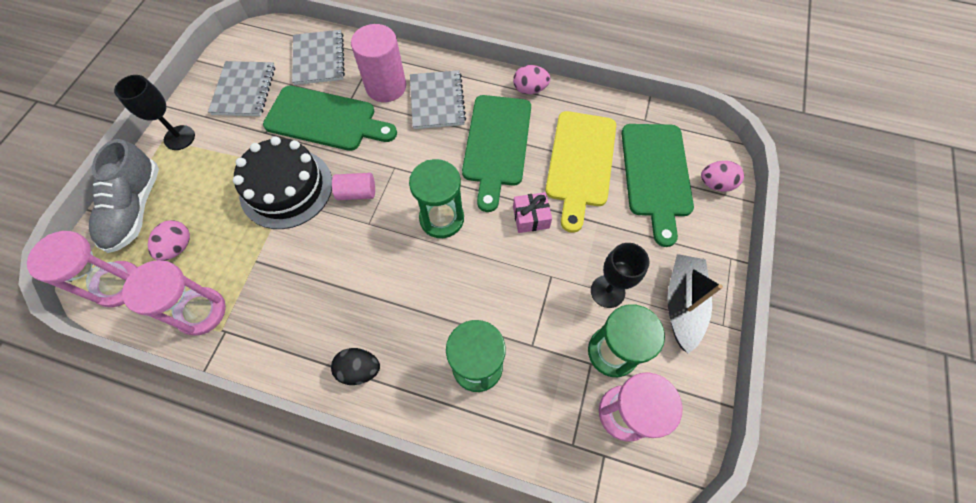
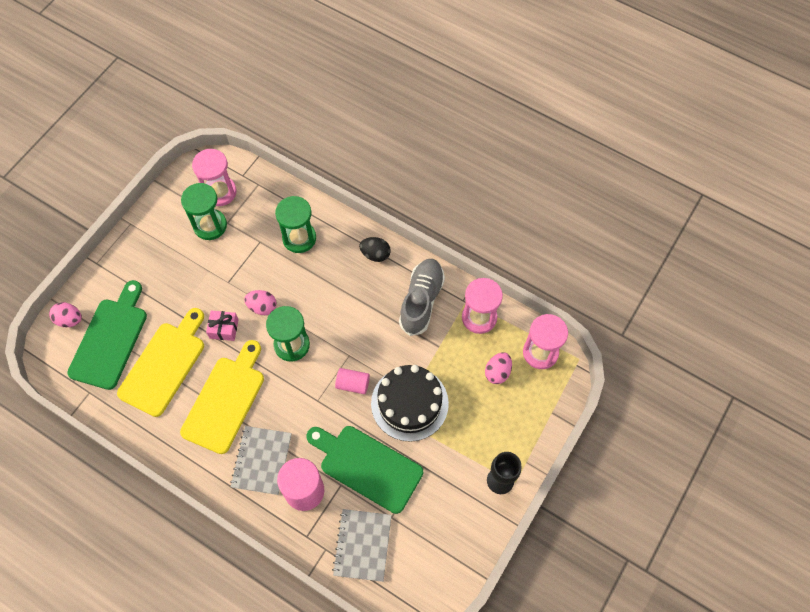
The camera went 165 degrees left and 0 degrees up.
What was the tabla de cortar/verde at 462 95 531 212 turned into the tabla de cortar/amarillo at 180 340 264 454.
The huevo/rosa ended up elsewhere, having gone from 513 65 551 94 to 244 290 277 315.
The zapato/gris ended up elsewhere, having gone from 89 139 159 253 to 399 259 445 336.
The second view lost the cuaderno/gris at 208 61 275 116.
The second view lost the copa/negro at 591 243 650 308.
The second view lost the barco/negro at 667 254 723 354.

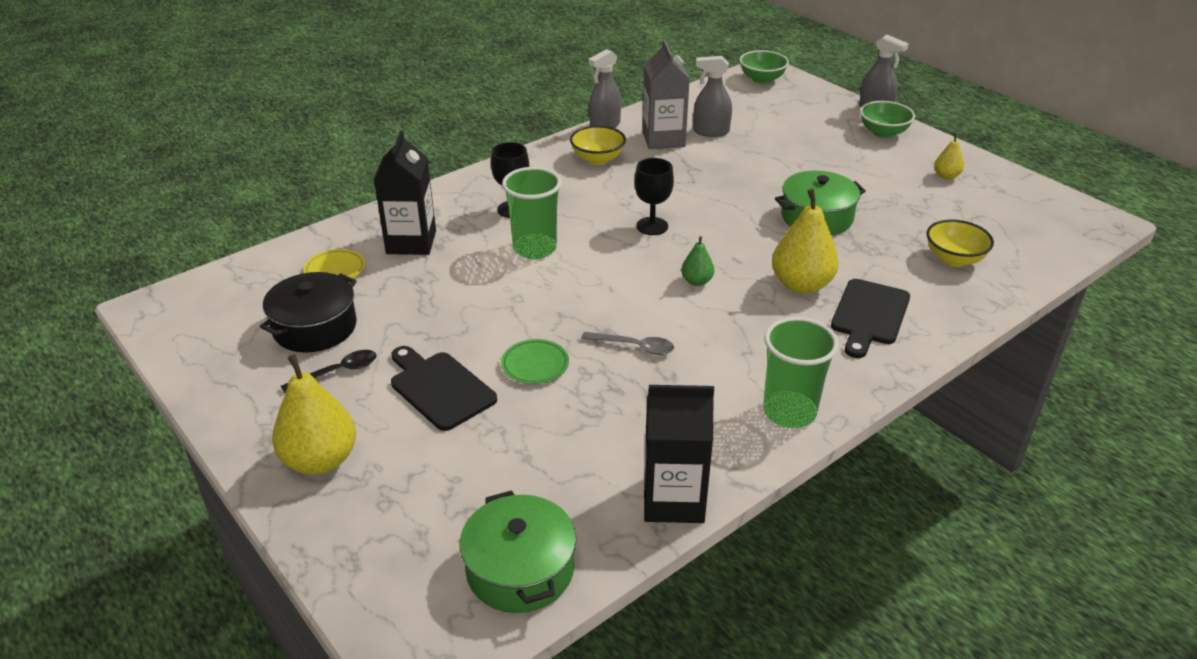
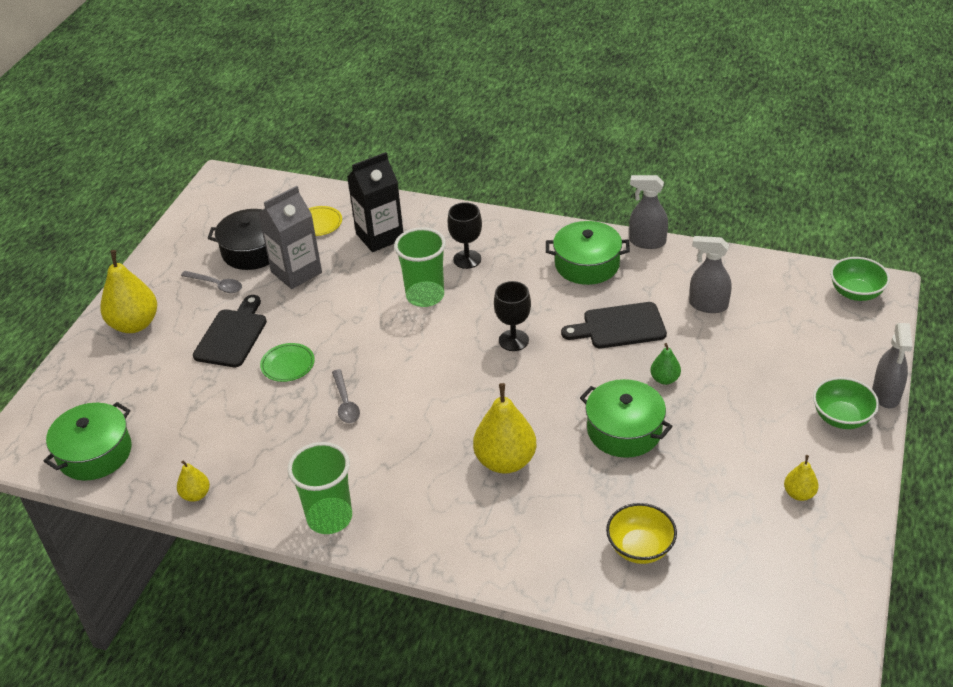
The camera went 60 degrees right and 5 degrees up.
Where the cartón de leche/negro stood at 644 385 714 523, the pera/amarillo came to stand at 177 461 210 502.
What was the cuchara/negro at 281 350 377 393 turned into the cuchara/gris at 181 271 242 293.
The cartón de leche/gris ended up elsewhere, having gone from 642 40 690 149 to 258 186 322 289.
Where the cuenco/amarillo stood at 570 126 626 165, the olla/verde came to stand at 546 221 630 285.
The tabla de cortar/negro ended up elsewhere, having gone from 831 279 910 358 to 561 302 667 348.
The pera/verde ended up elsewhere, having gone from 681 236 714 286 to 650 343 681 385.
The pulverizador/gris at 693 56 732 137 ended up facing another way, 45 degrees counterclockwise from before.

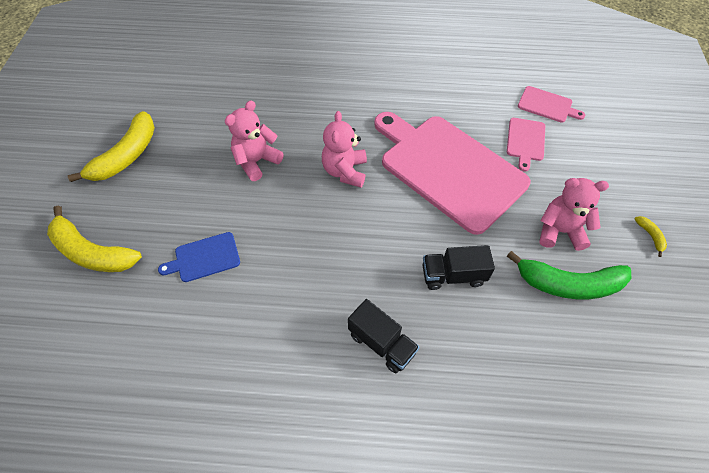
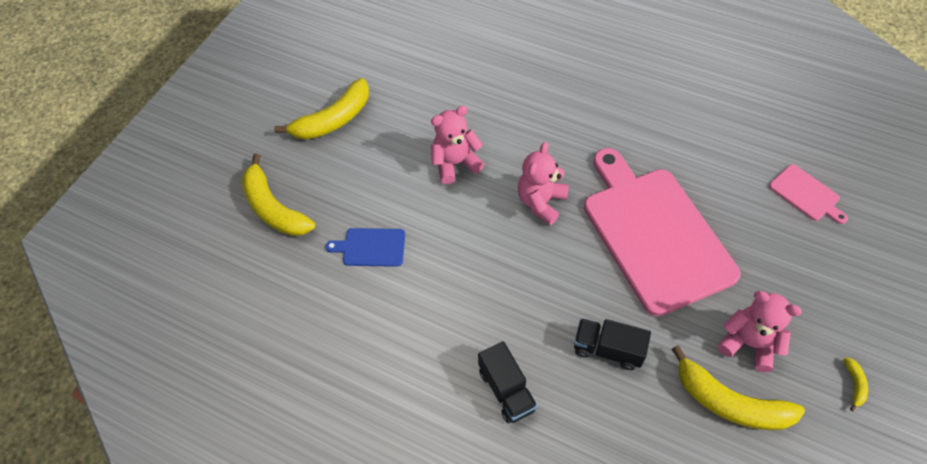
The camera went 25 degrees right and 0 degrees up.
What was the plátano/verde at 507 251 632 299 turned into the plátano/amarillo at 672 345 805 430.
The second view lost the tabla de cortar/rosa at 507 118 545 171.

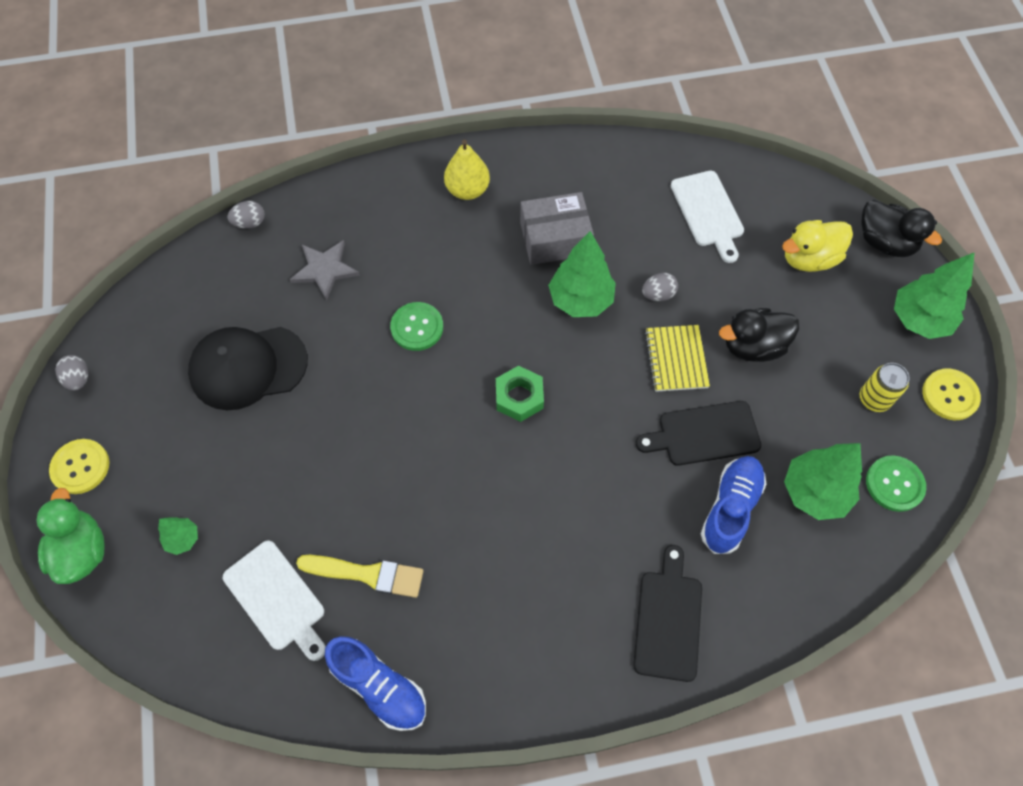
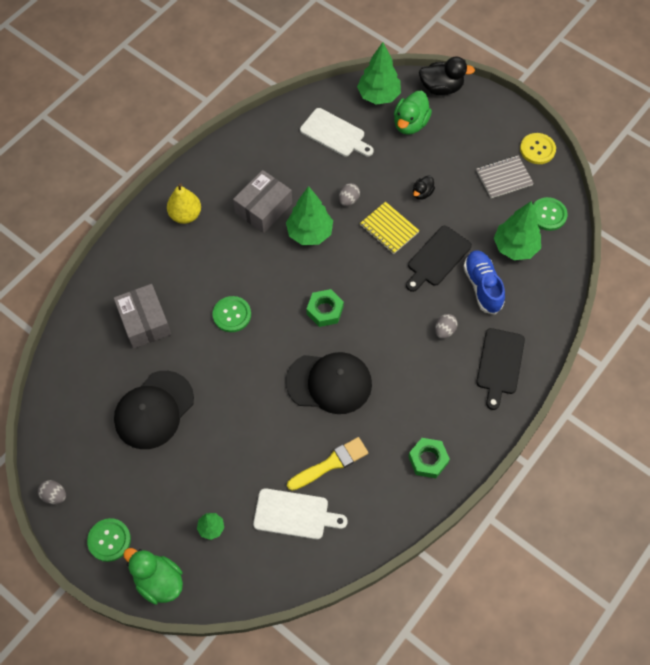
The camera went 40 degrees left and 0 degrees up.
What was the botón/amarillo at 49 439 110 494 turned into the botón/verde at 87 518 131 562.
Where the estrella/gris stood at 290 240 360 300, the caja/gris came to stand at 114 284 171 349.
The second view gained the gorra/negro at 285 352 372 414.
The árbol/verde ended up elsewhere, having gone from 894 252 975 339 to 357 42 401 105.
What was the pato/amarillo at 782 220 853 272 turned into the pato/verde at 394 91 432 135.
The second view gained the tuerca/verde at 408 438 450 478.
The size of the pato/negro at 719 308 799 362 changed by a factor of 0.55.
The huevo/gris ended up elsewhere, having gone from 228 201 265 229 to 435 314 458 339.
Where the lata/amarillo stood at 860 363 910 412, the cuaderno/gris came to stand at 476 155 534 198.
The tabla de cortar/negro at 633 545 702 682 ended up facing another way, 135 degrees counterclockwise from before.
The second view lost the zapato/azul at 325 636 426 731.

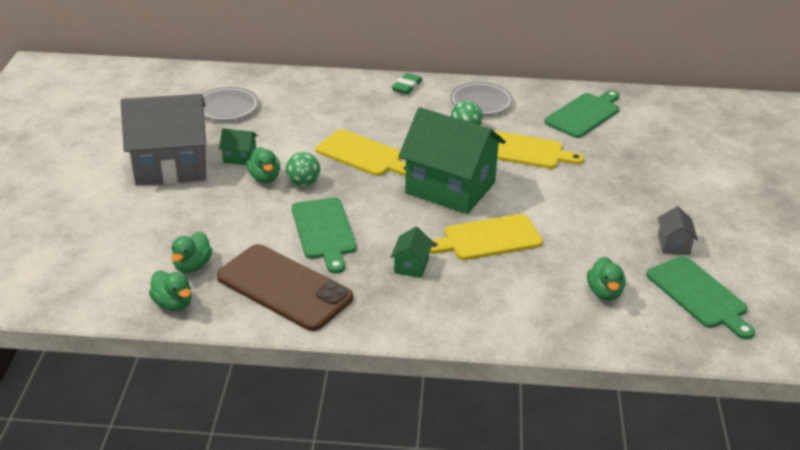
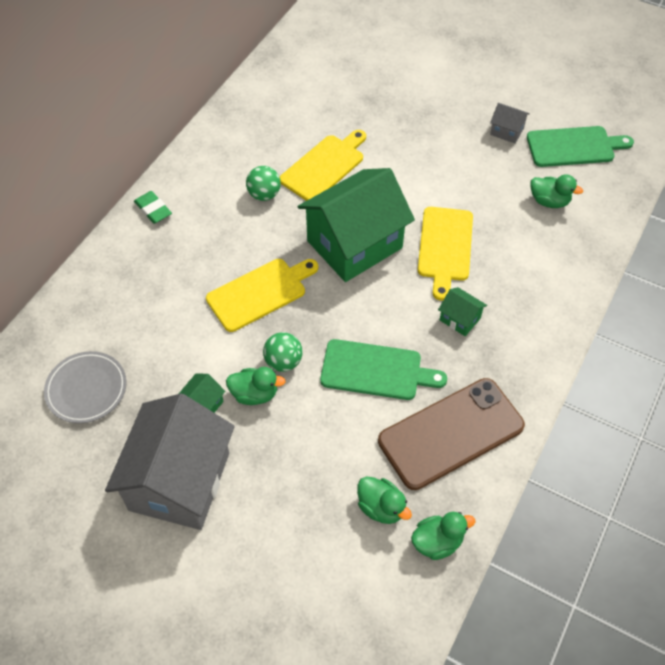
The camera went 65 degrees left and 20 degrees up.
The second view lost the plato/gris at 450 82 513 115.
The second view lost the tabla de cortar/verde at 544 90 620 138.

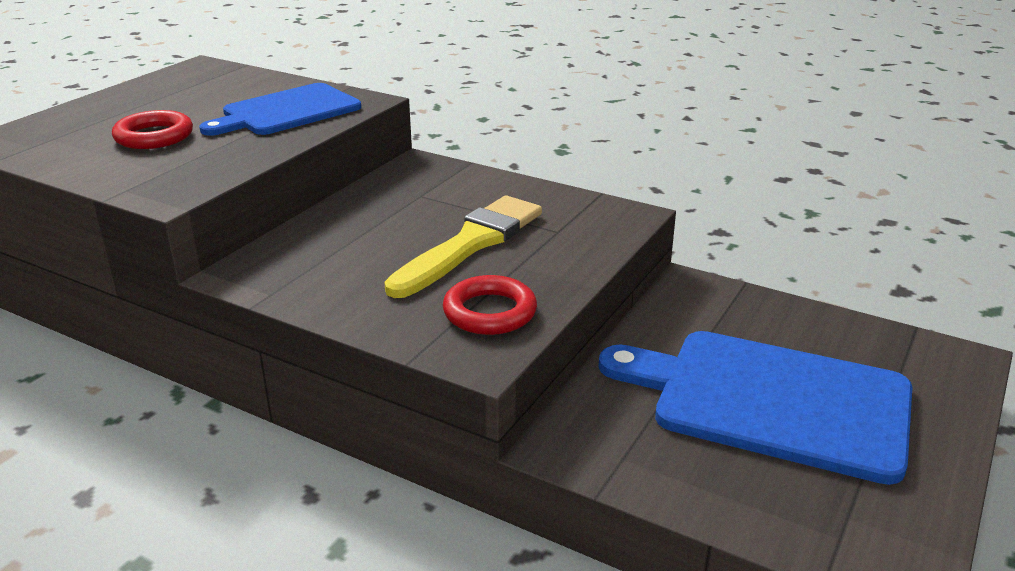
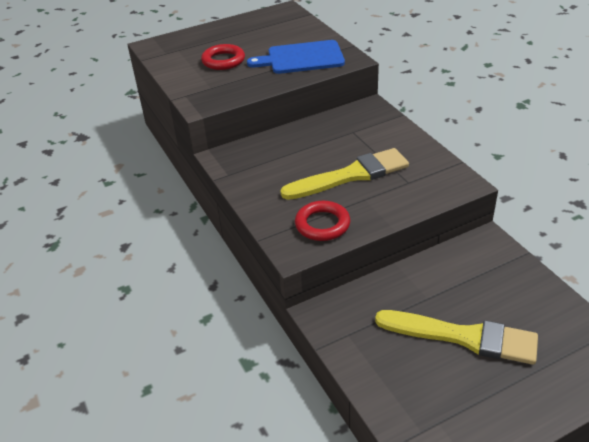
The camera went 35 degrees right and 10 degrees up.
Where the tabla de cortar/azul stood at 599 331 912 485, the pincel/amarillo came to stand at 375 310 538 365.

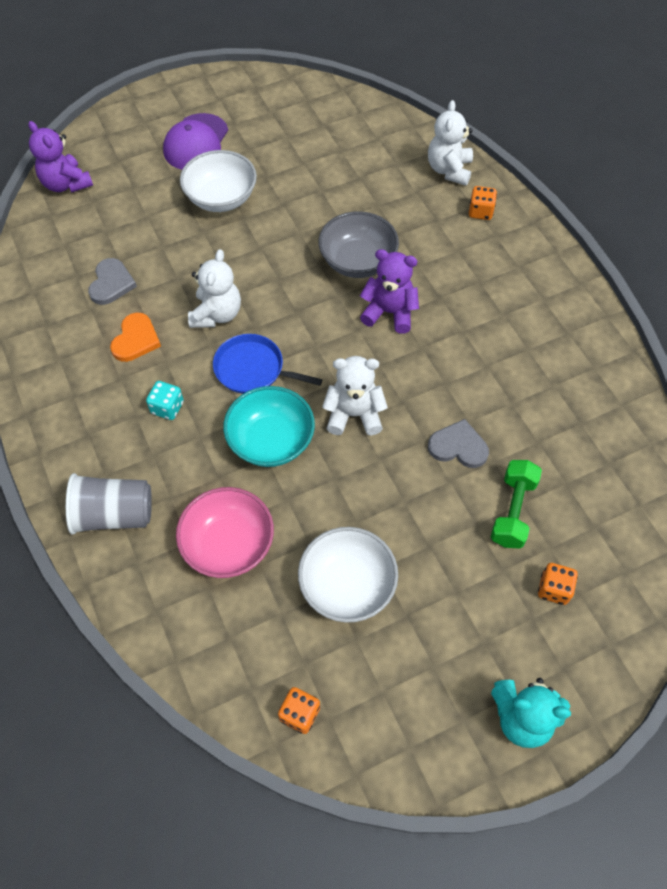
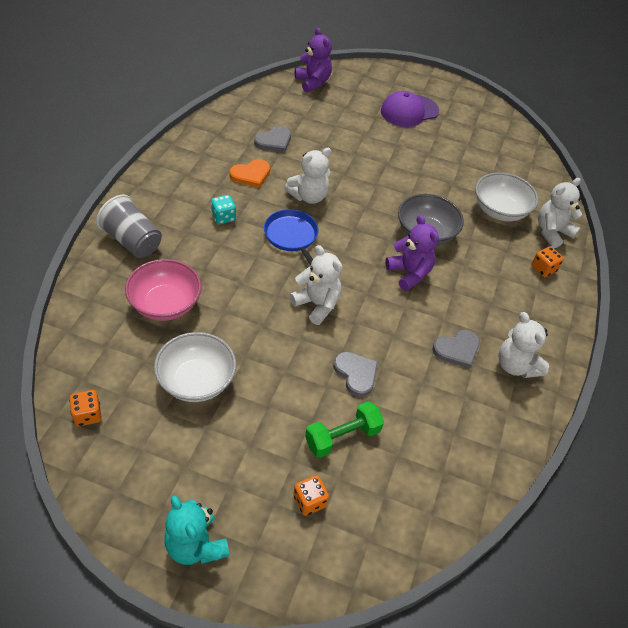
The camera went 40 degrees right and 10 degrees down.
The osito/morado at 28 121 93 193 ended up facing another way, 150 degrees clockwise from before.
The second view gained the corazón/gris at 433 330 480 368.
The cuenco/blanco ended up elsewhere, having gone from 180 150 257 212 to 475 172 538 222.
The second view gained the osito/blanco at 498 312 549 378.
The second view lost the cuenco/turquesa at 223 386 315 467.

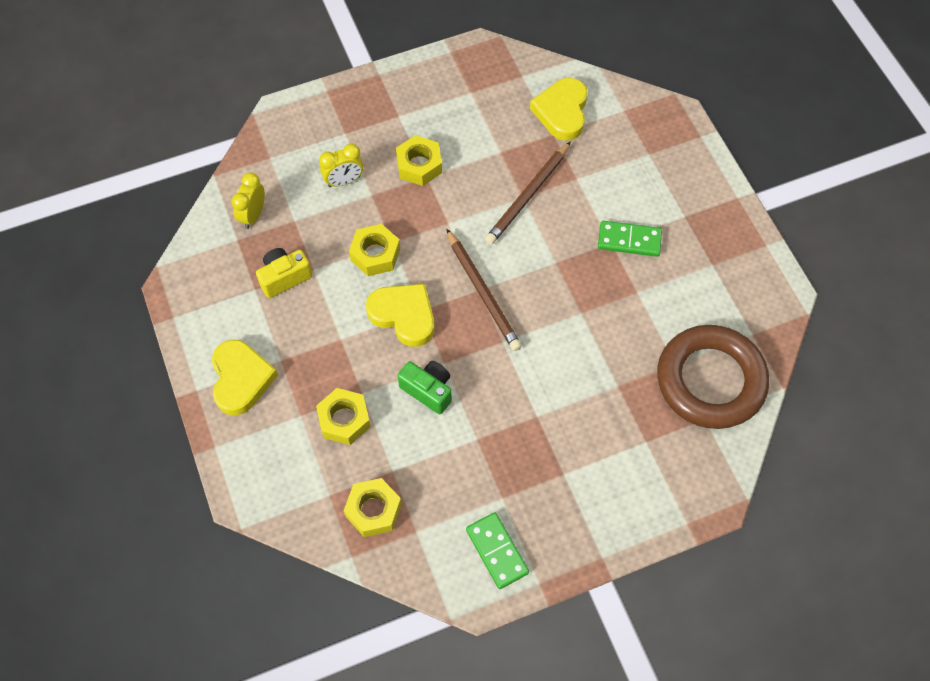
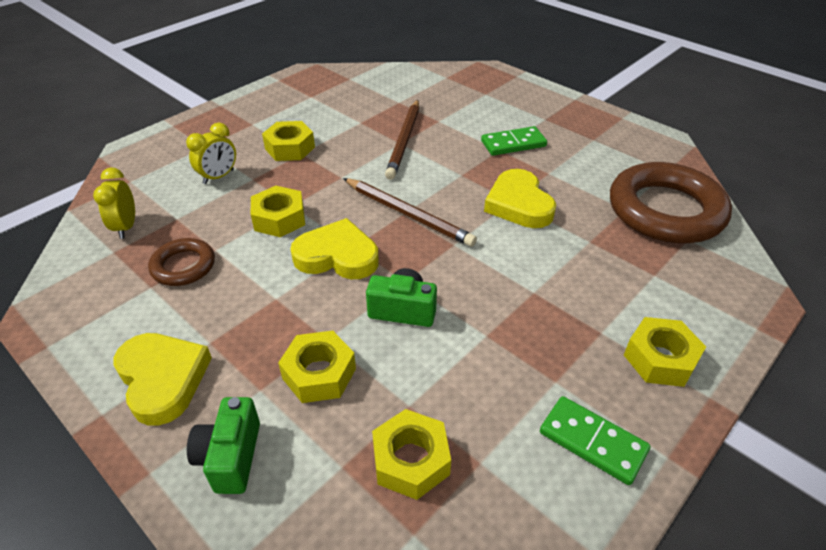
The camera went 25 degrees left and 20 degrees down.
Where the cámara/amarillo stood at 256 248 312 298, the anillo/marrón came to stand at 148 238 215 286.
The second view gained the cámara/verde at 187 397 260 494.
The corazón/amarillo ended up elsewhere, having gone from 530 78 588 141 to 484 169 556 228.
The second view gained the tuerca/amarillo at 624 317 706 387.

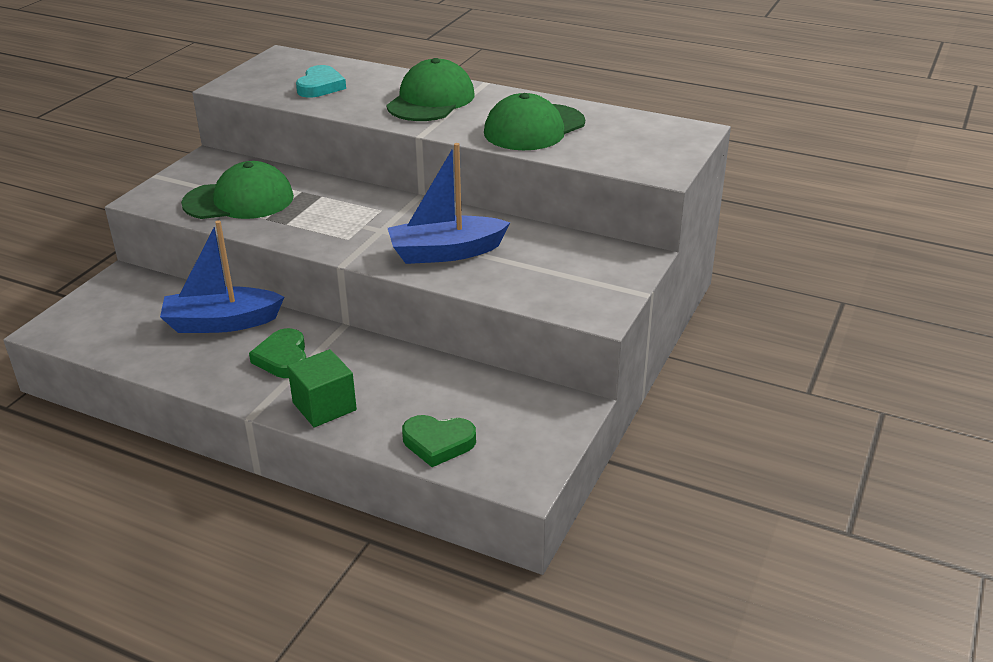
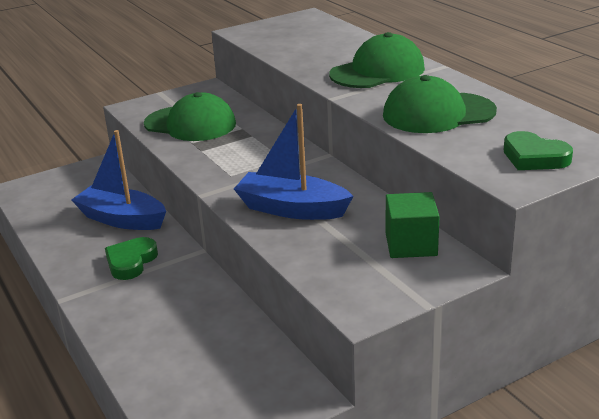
The camera went 35 degrees right and 5 degrees down.
The cubo/verde ended up elsewhere, having gone from 287 349 357 427 to 386 192 440 258.
The corazón/verde ended up elsewhere, having gone from 402 415 476 467 to 504 131 573 170.
The second view lost the corazón/turquesa at 296 65 346 98.

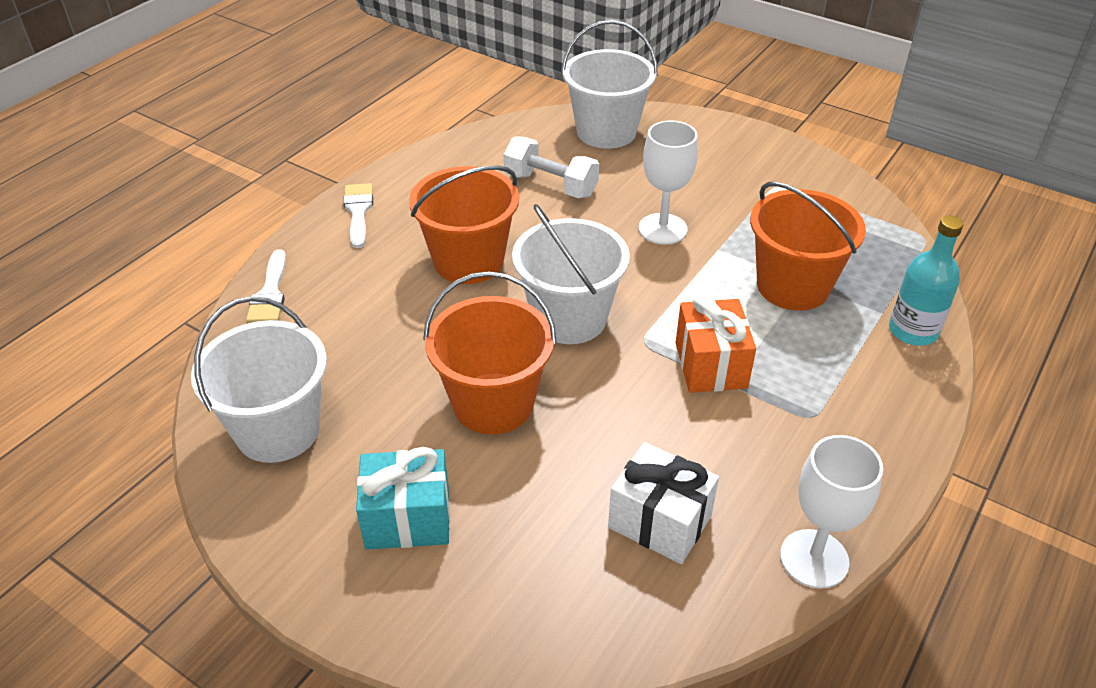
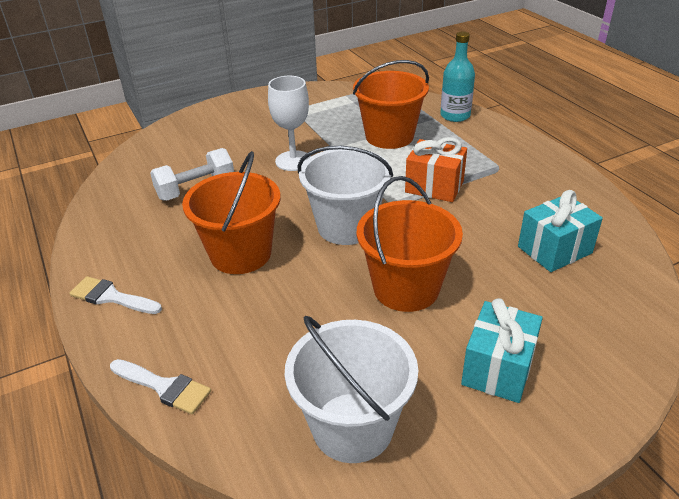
The camera went 60 degrees left and 5 degrees down.
What was the regalo/blanco at 608 442 719 564 turned into the regalo/turquesa at 518 190 603 272.
The second view lost the balde/blanco at 561 20 658 149.
The second view lost the copa/blanco at 780 435 883 589.

